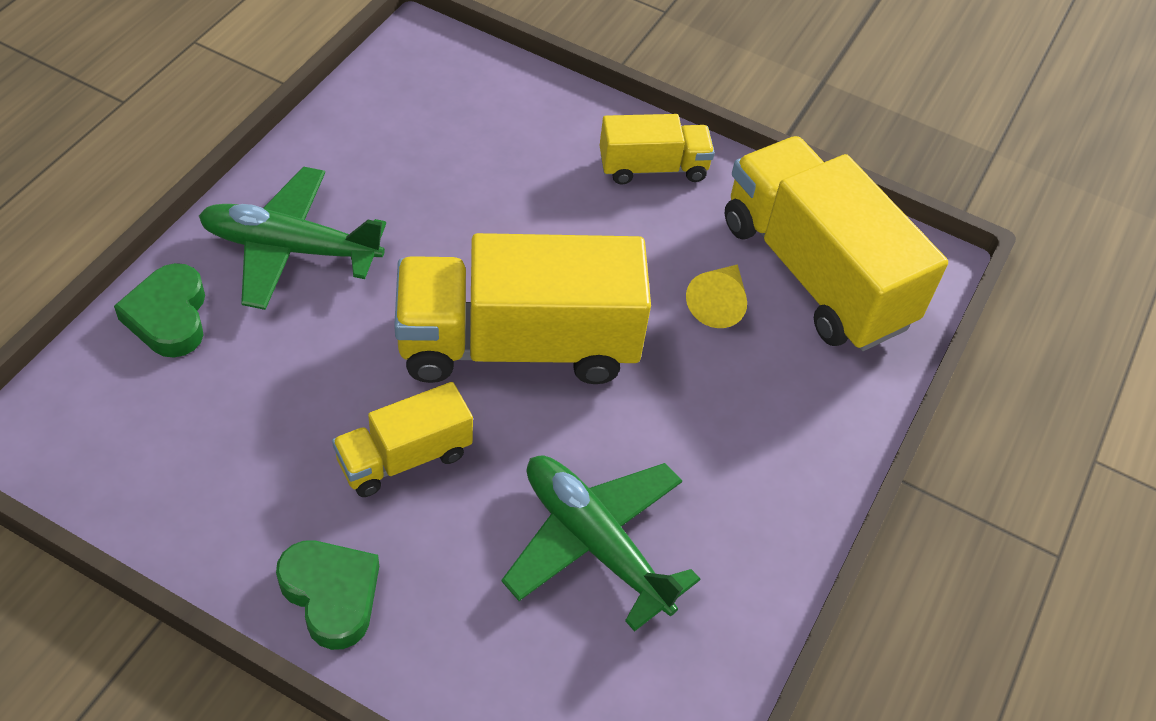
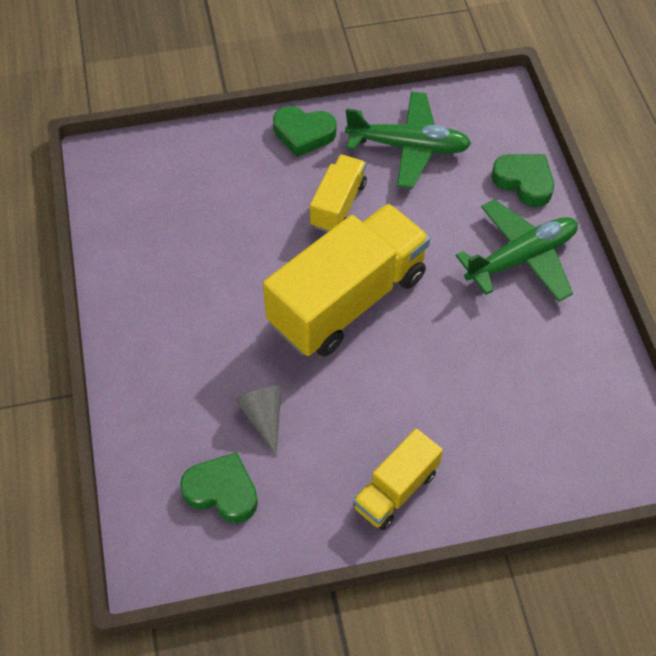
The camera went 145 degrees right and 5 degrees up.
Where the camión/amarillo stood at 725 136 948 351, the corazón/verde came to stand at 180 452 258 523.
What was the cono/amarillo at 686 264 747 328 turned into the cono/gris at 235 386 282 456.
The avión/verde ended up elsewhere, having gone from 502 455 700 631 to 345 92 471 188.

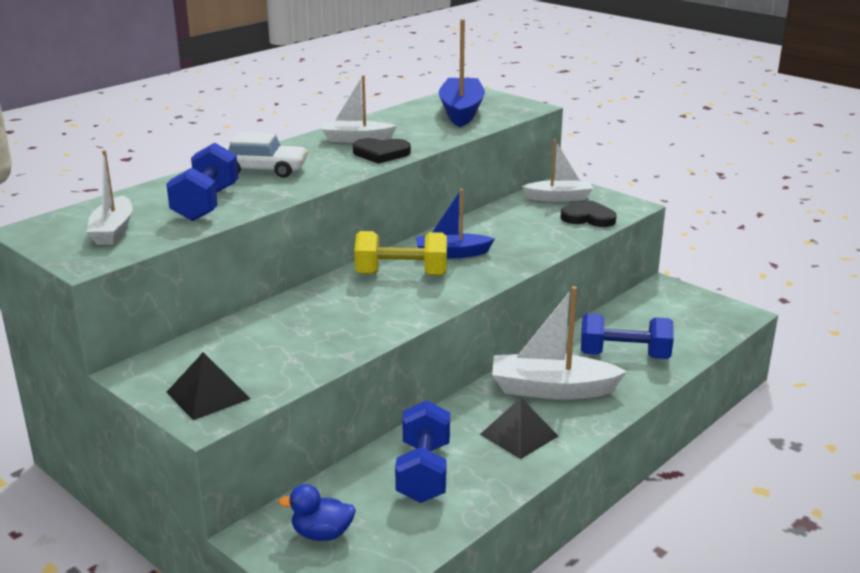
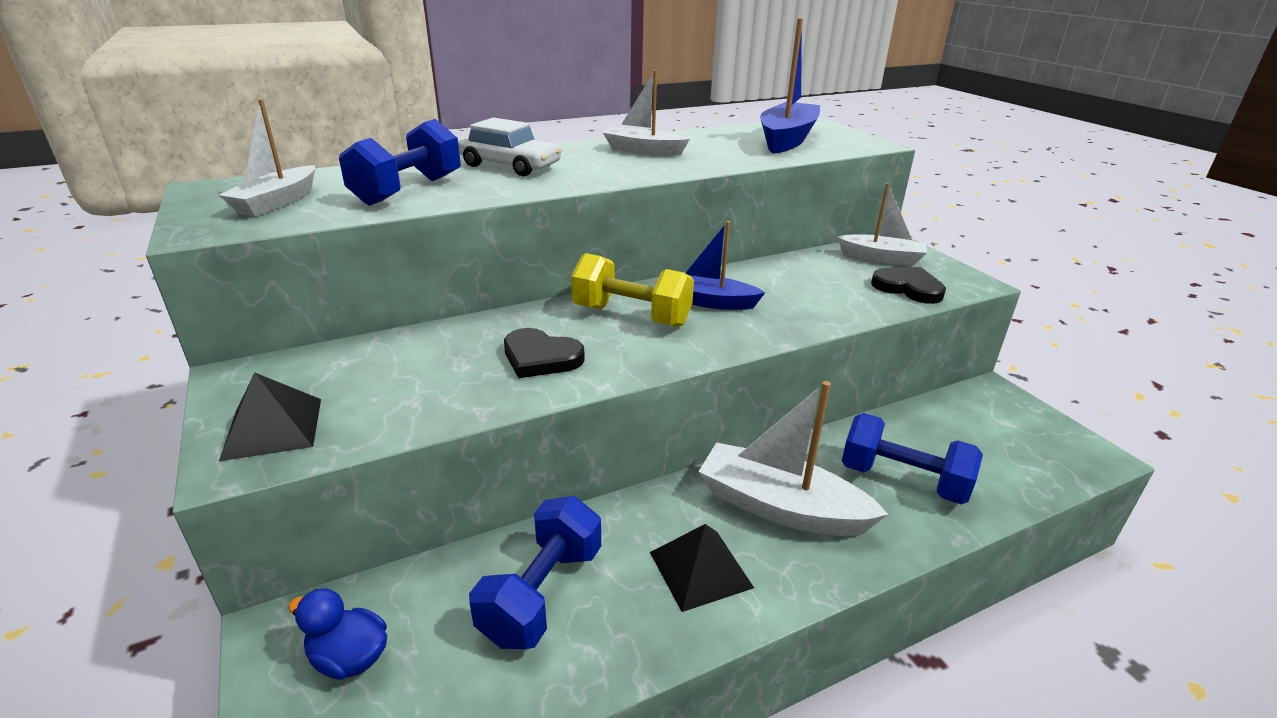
The camera went 20 degrees right and 5 degrees up.
The corazón/negro ended up elsewhere, having gone from 353 138 411 164 to 504 328 585 378.

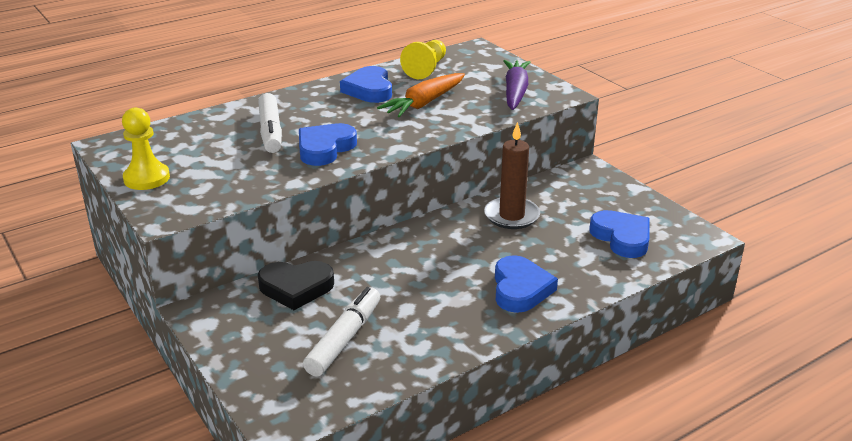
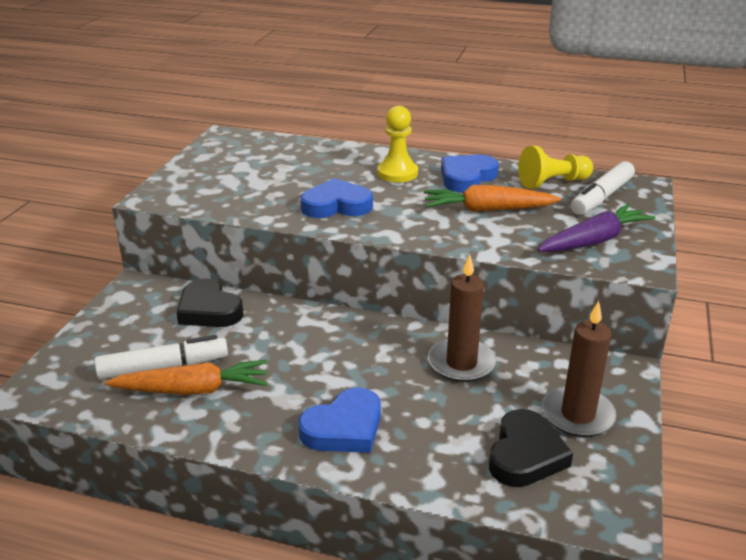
The camera went 50 degrees right and 0 degrees up.
The second view gained the zanahoria/naranja at 105 360 267 395.
The peón/amarillo ended up elsewhere, having gone from 122 107 170 190 to 377 106 418 182.
What was the corazón/azul at 589 210 650 258 turned into the corazón/negro at 489 409 573 487.
The second view gained the vela/marrón at 542 301 617 437.
The rotulador/blanco ended up elsewhere, having gone from 258 93 282 153 to 571 161 635 215.

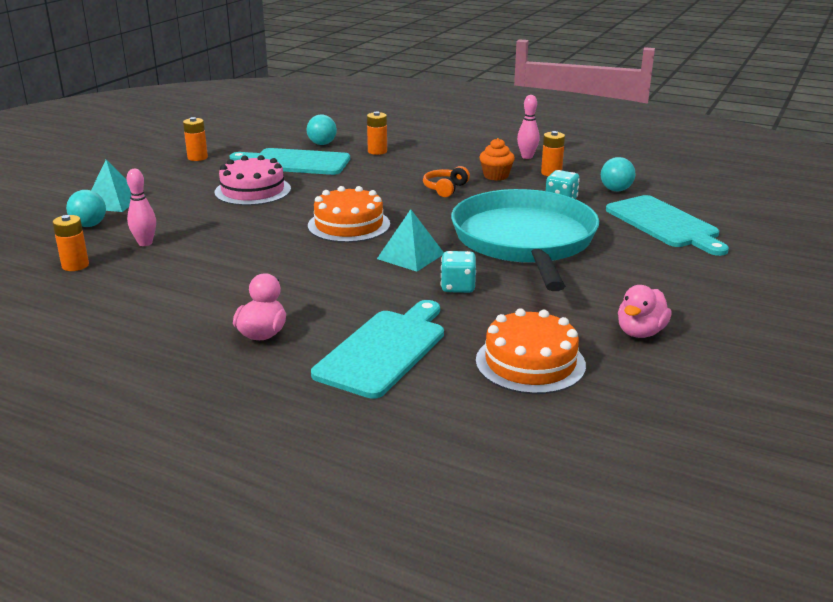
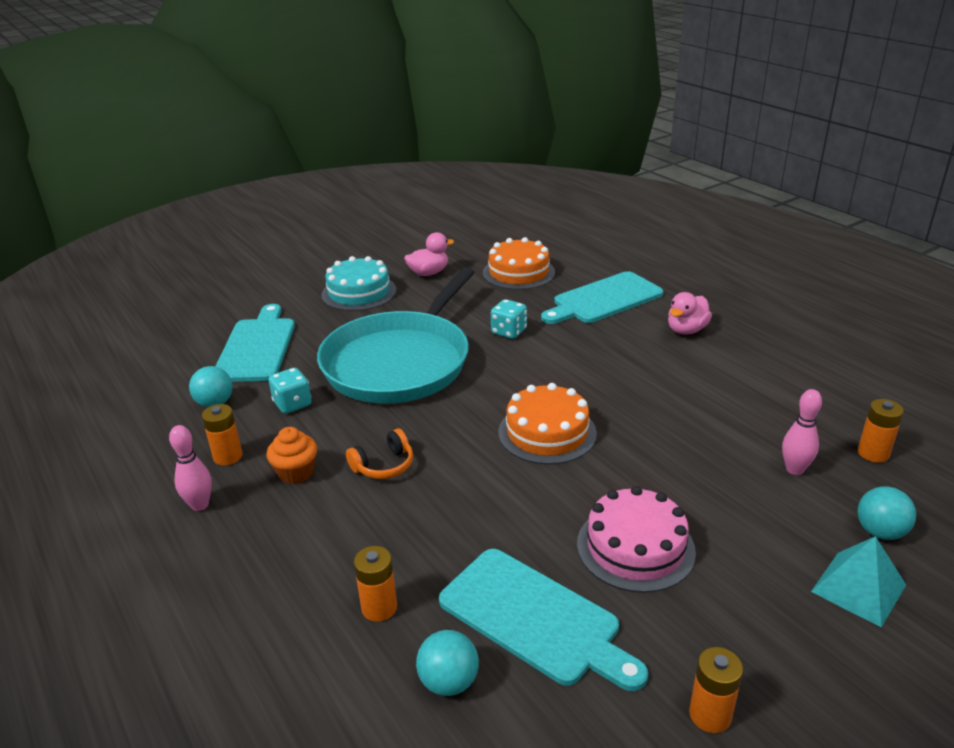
The camera went 150 degrees left and 5 degrees up.
The second view gained the tarta/turquesa at 321 256 396 311.
The second view lost the pirámide/turquesa at 377 209 444 272.

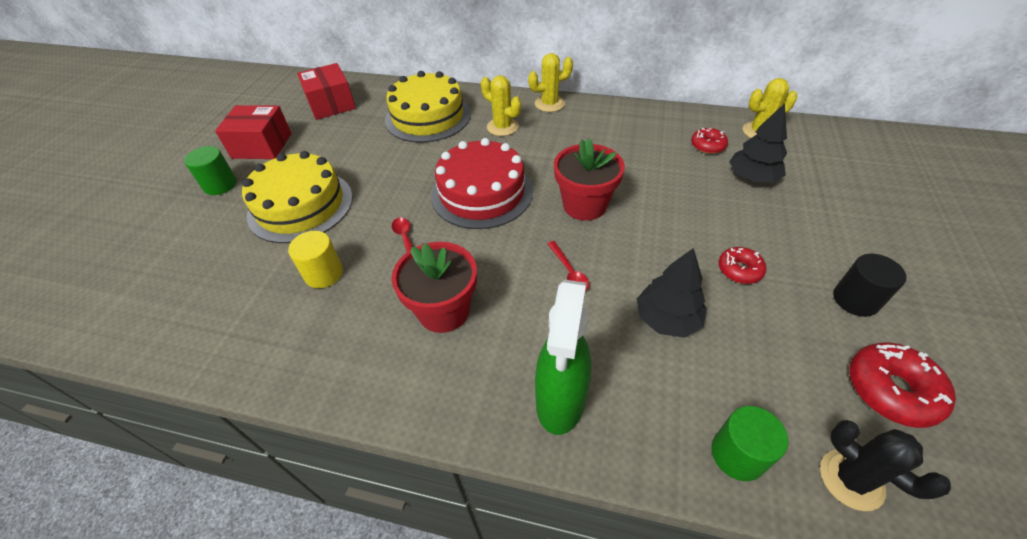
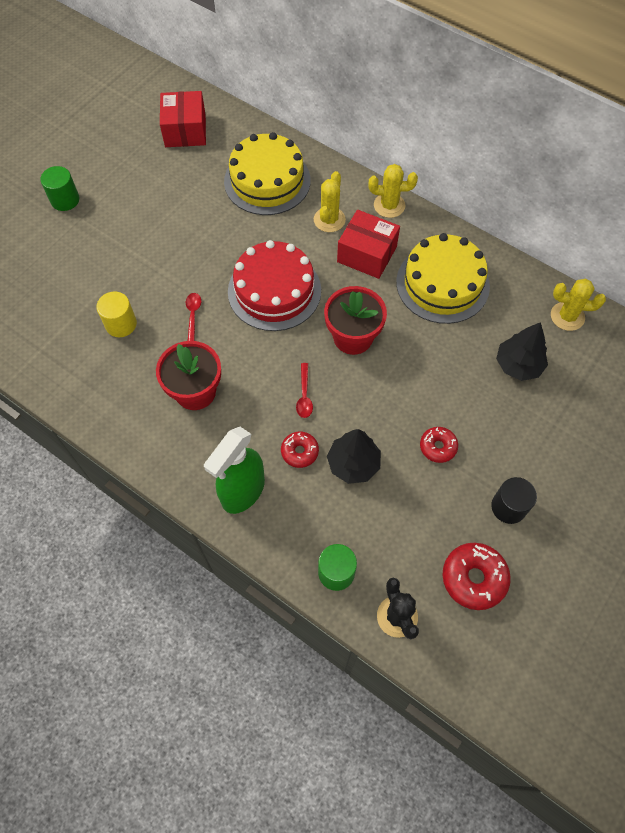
The camera went 20 degrees right and 15 degrees up.
The rosquilla/rojo ended up elsewhere, having gone from 691 128 728 154 to 281 432 319 468.
The cactus/amarillo at 481 75 521 136 ended up facing another way, 45 degrees clockwise from before.
The caja/rojo ended up elsewhere, having gone from 215 105 291 159 to 337 210 400 279.
The tarta/amarillo ended up elsewhere, having gone from 242 151 353 243 to 396 233 490 324.

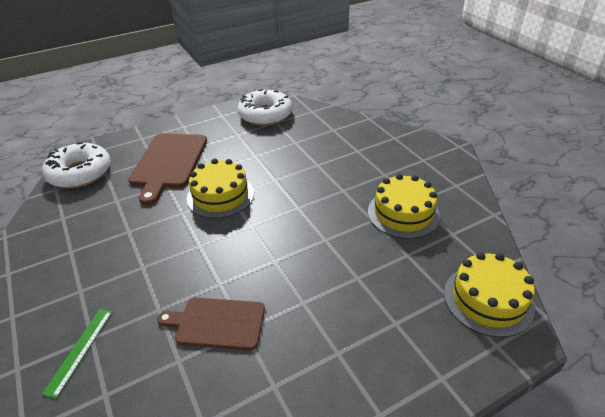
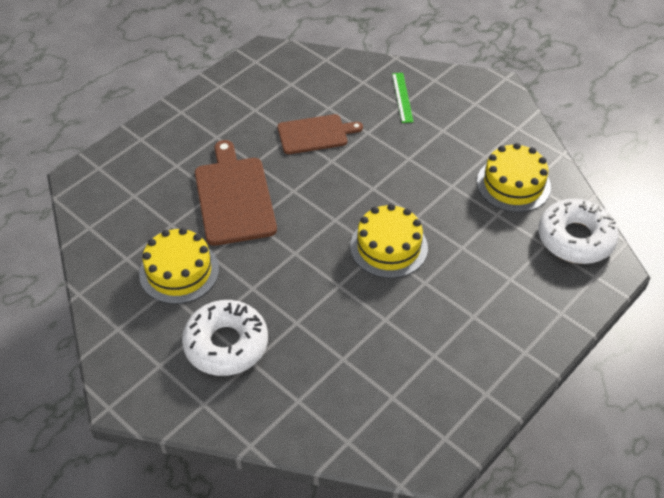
The camera went 160 degrees right and 10 degrees up.
The rosquilla/blanco ended up elsewhere, having gone from 238 89 292 126 to 182 300 268 376.
The tabla de cortar/marrón ended up elsewhere, having gone from 128 133 207 205 to 195 140 277 246.
The tarta/amarillo ended up elsewhere, having gone from 444 252 535 337 to 477 143 551 212.

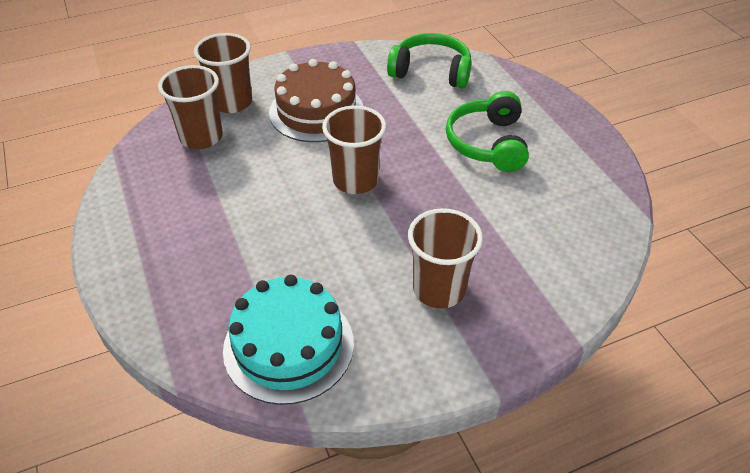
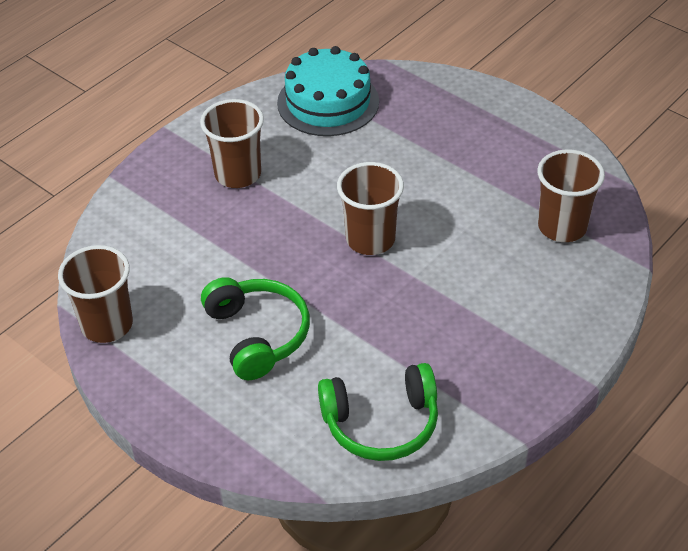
The camera went 155 degrees right and 0 degrees up.
The vaso/marrón ended up elsewhere, having gone from 194 33 252 113 to 58 245 133 343.
The second view lost the tarta/marrón at 269 59 363 142.

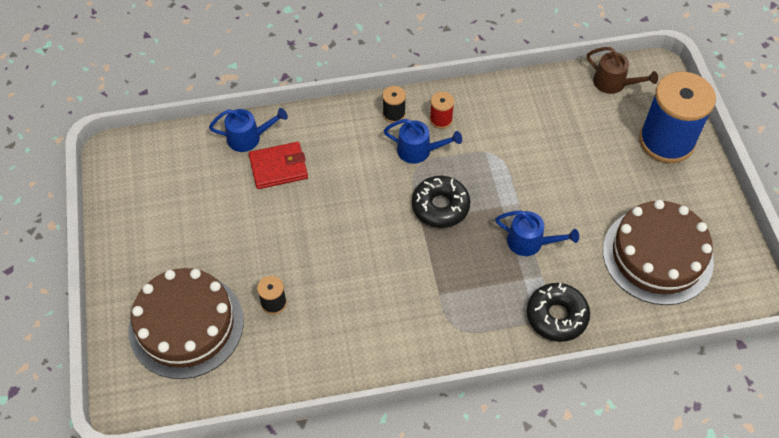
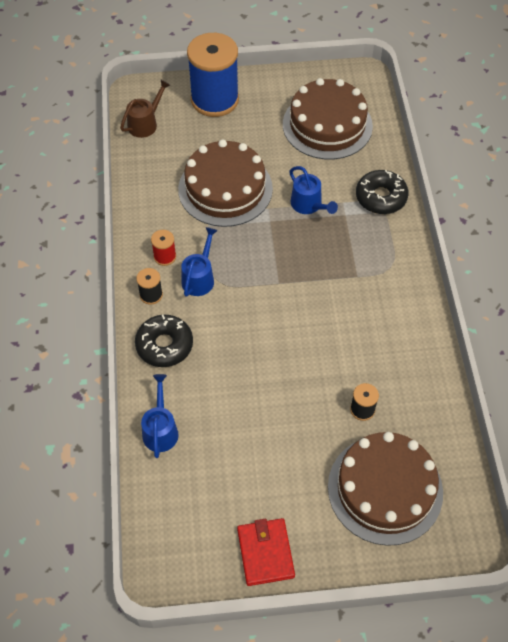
The camera went 85 degrees left and 0 degrees up.
The rosquilla/negro ended up elsewhere, having gone from 412 176 470 228 to 135 315 193 367.
The second view gained the tarta/marrón at 178 139 273 227.
The cartera/rojo ended up elsewhere, having gone from 249 142 308 189 to 237 518 295 586.
The regadera/azul at 495 211 579 256 ended up facing another way, 120 degrees clockwise from before.

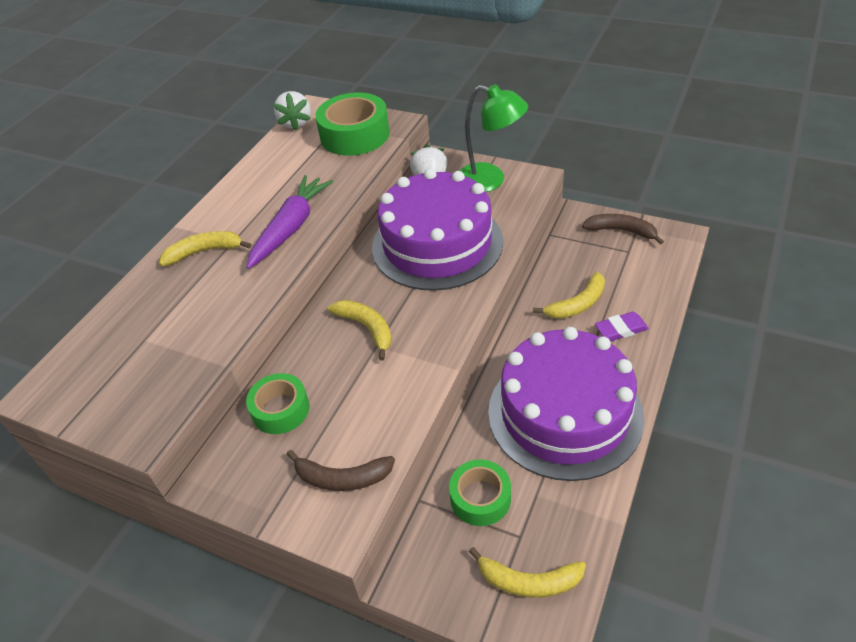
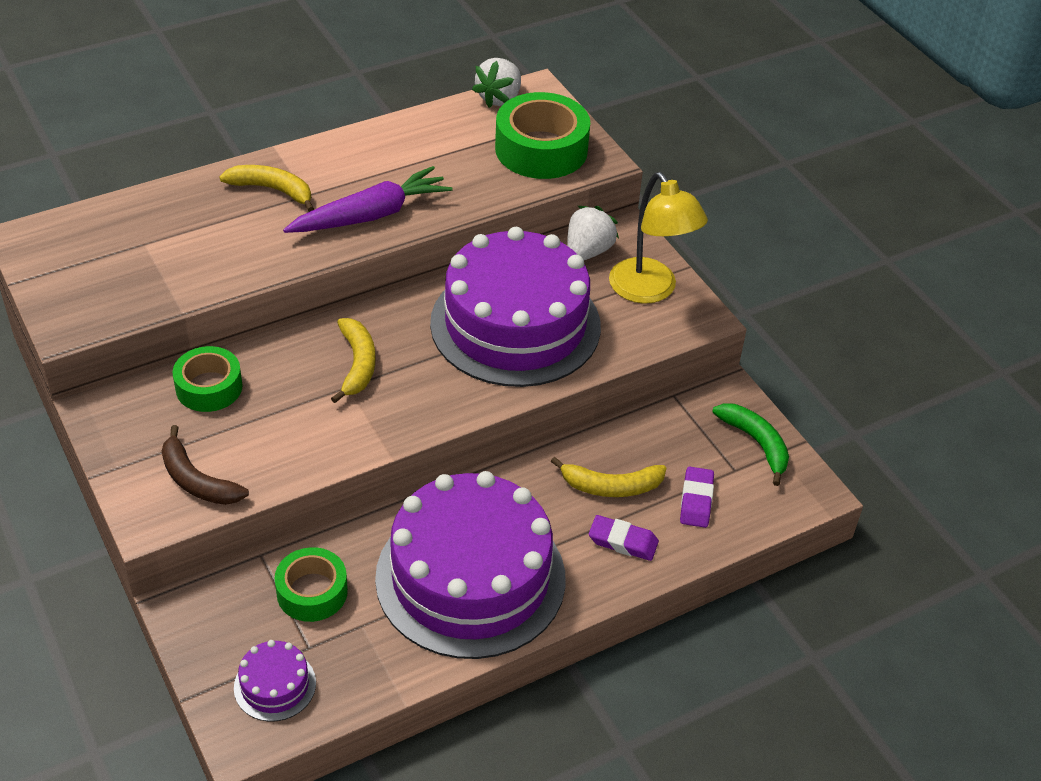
The camera went 30 degrees right and 0 degrees up.
Where the plátano/amarillo stood at 469 547 586 598, the tarta/morado came to stand at 234 640 316 722.
What was the lámpara/verde at 459 84 528 192 turned into the lámpara/amarillo at 609 172 708 304.
The second view gained the goma de borrar/morado at 680 467 714 528.
What was the plátano/marrón at 582 214 664 245 turned into the plátano/verde at 712 403 789 486.

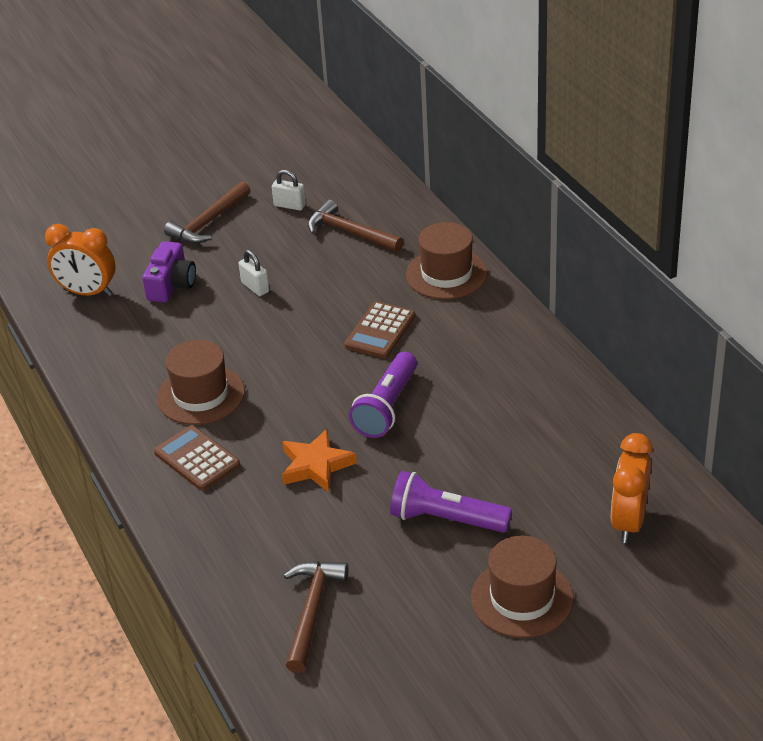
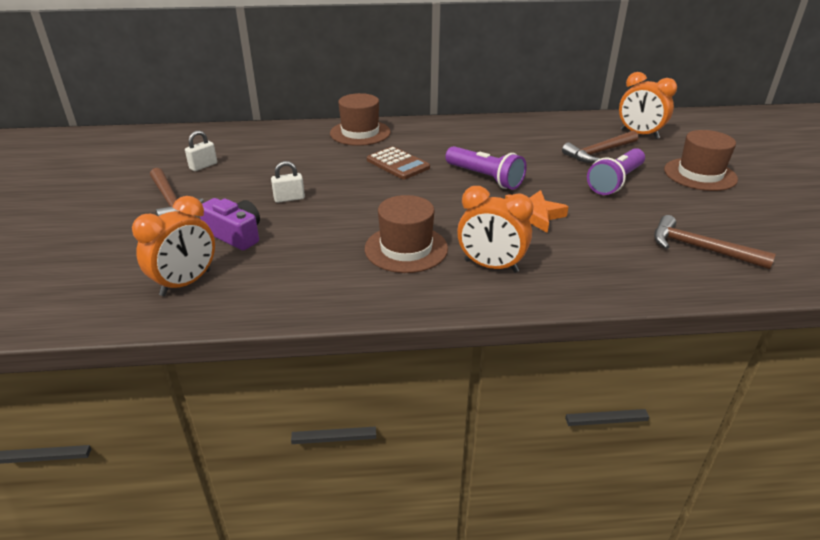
The camera went 70 degrees left and 5 degrees down.
Where the calculadora/marrón stood at 154 425 240 491, the despertador/naranja came to stand at 457 186 533 273.
The martillo/marrón ended up elsewhere, having gone from 308 200 403 252 to 562 130 638 163.

